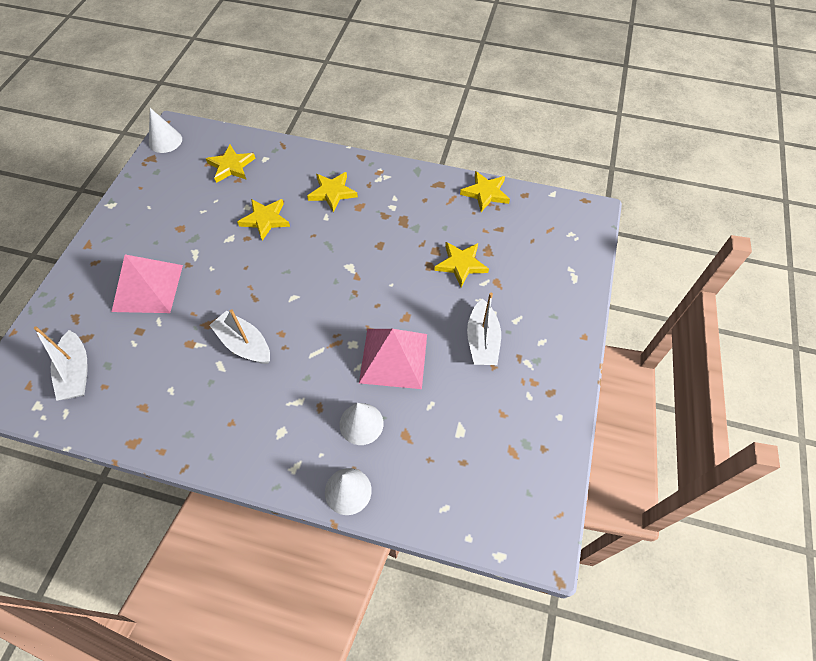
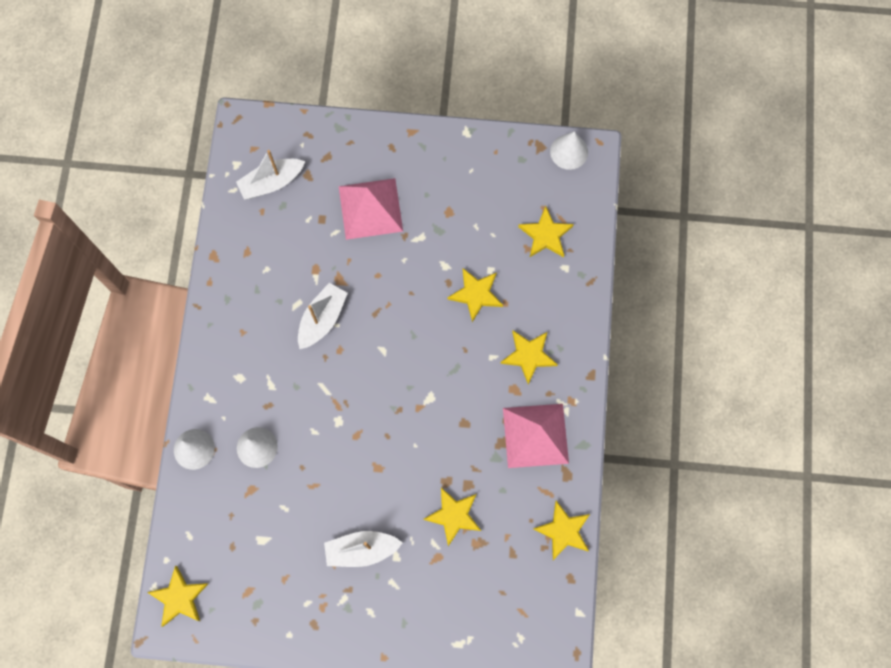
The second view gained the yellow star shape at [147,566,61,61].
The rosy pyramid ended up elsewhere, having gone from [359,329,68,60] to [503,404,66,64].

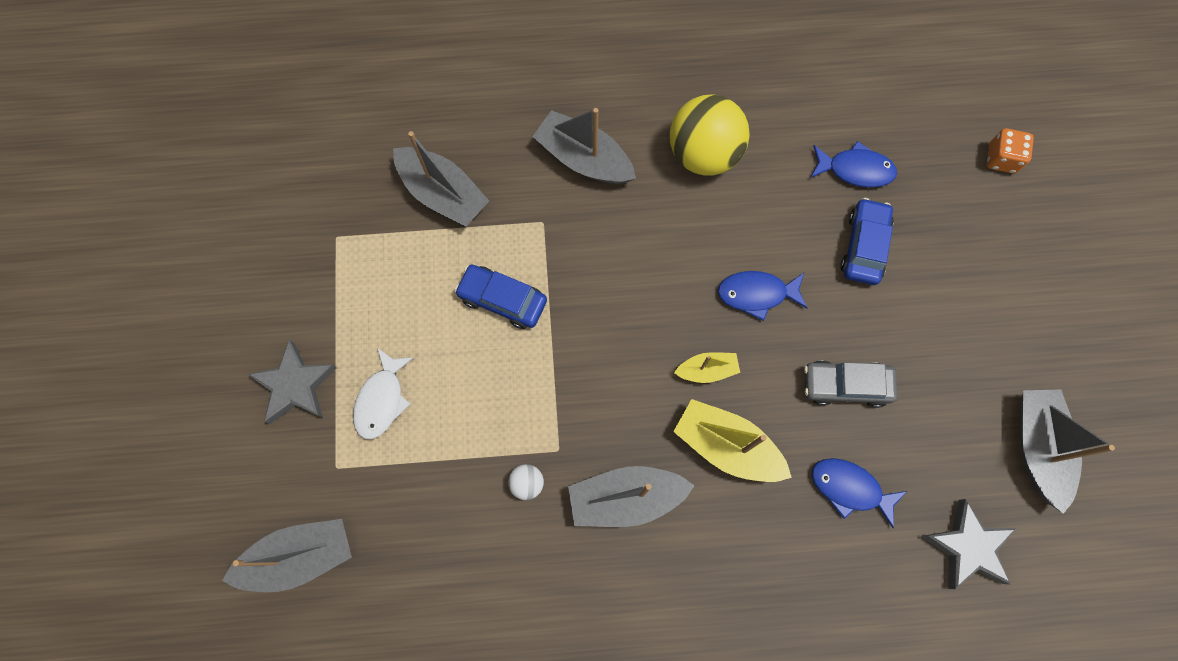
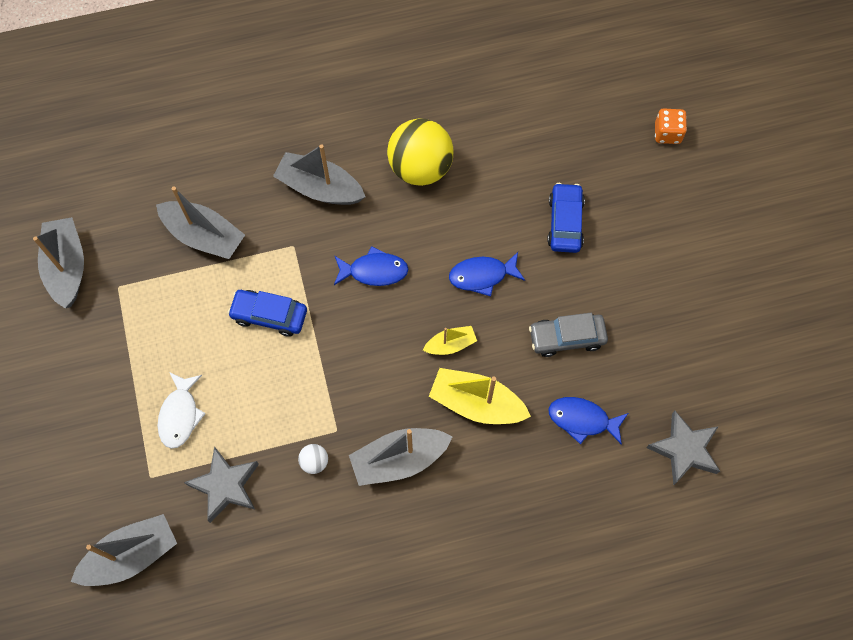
The grey star shape ended up elsewhere, having gone from [247,340,90,84] to [184,446,75,77].
The blue fish figure ended up elsewhere, having gone from [810,141,87,47] to [334,246,75,40].
The grey toy boat ended up elsewhere, having gone from [1020,389,95,125] to [33,217,51,91].

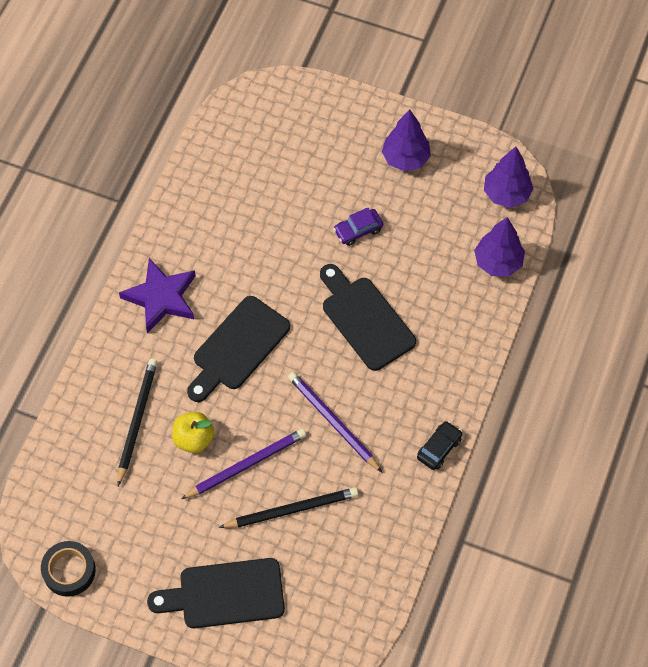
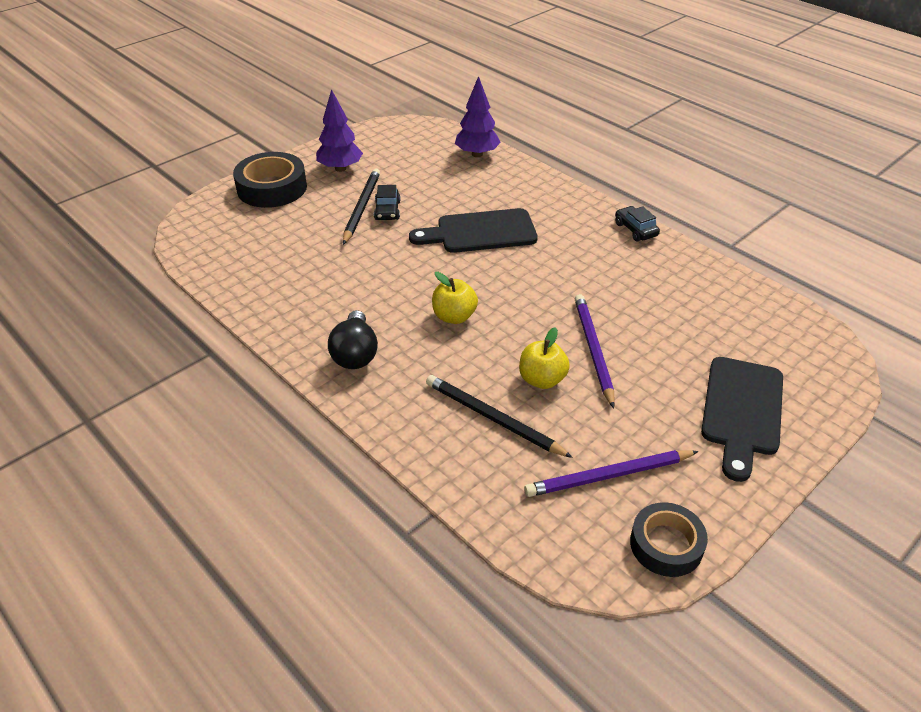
The second view lost the purple tree at [484,147,49,61].
The second view gained the black sticky tape at [233,152,74,56].
The black pencil ended up elsewhere, having gone from [219,487,140,41] to [343,168,37,77].
The purple pencil ended up elsewhere, having gone from [288,372,94,100] to [524,450,175,47].
Where the purple star shape stood at [119,258,77,75], the black lightbulb came to stand at [328,310,50,59].
Where the black bread board stood at [187,296,103,106], the yellow toy apple came to stand at [432,272,46,52].
What was the purple car at [333,208,50,38] turned into the black car at [374,185,27,35].

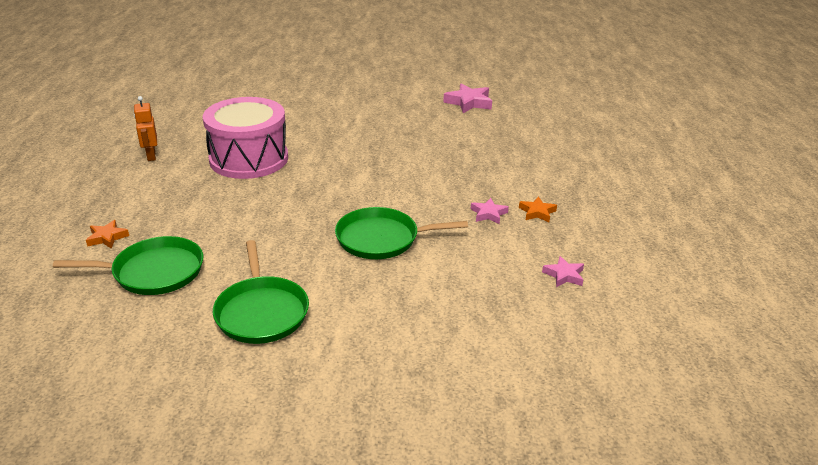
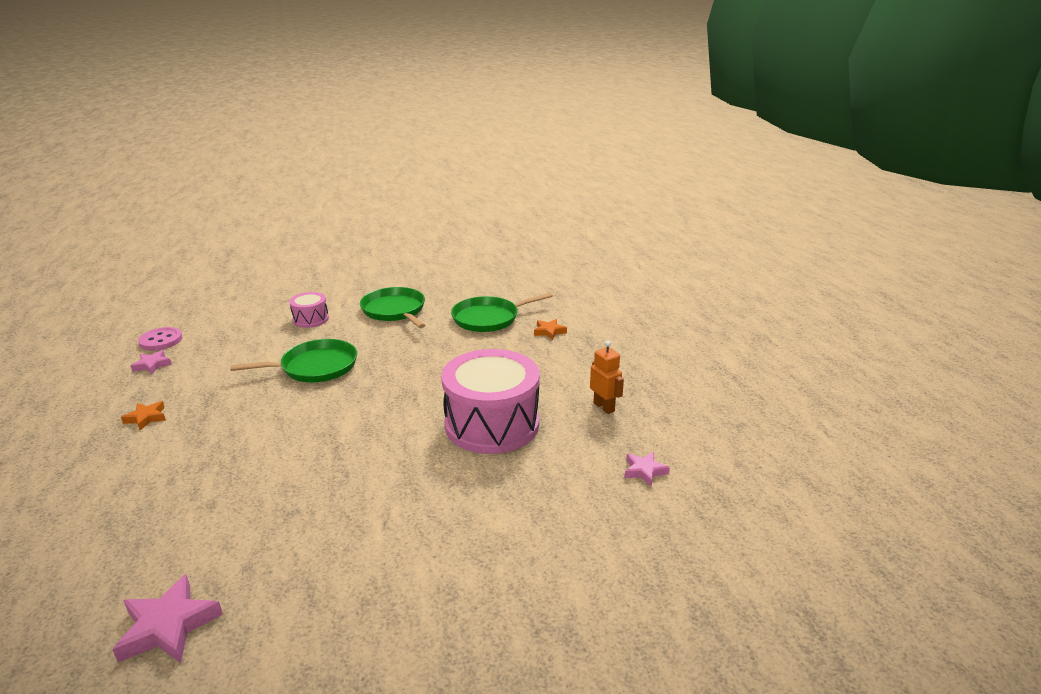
The second view gained the rosy sewing button at [138,327,44,24].
The second view gained the rosy snare drum at [289,292,40,36].
The rosy star shape ended up elsewhere, having gone from [471,198,38,26] to [624,452,46,34].

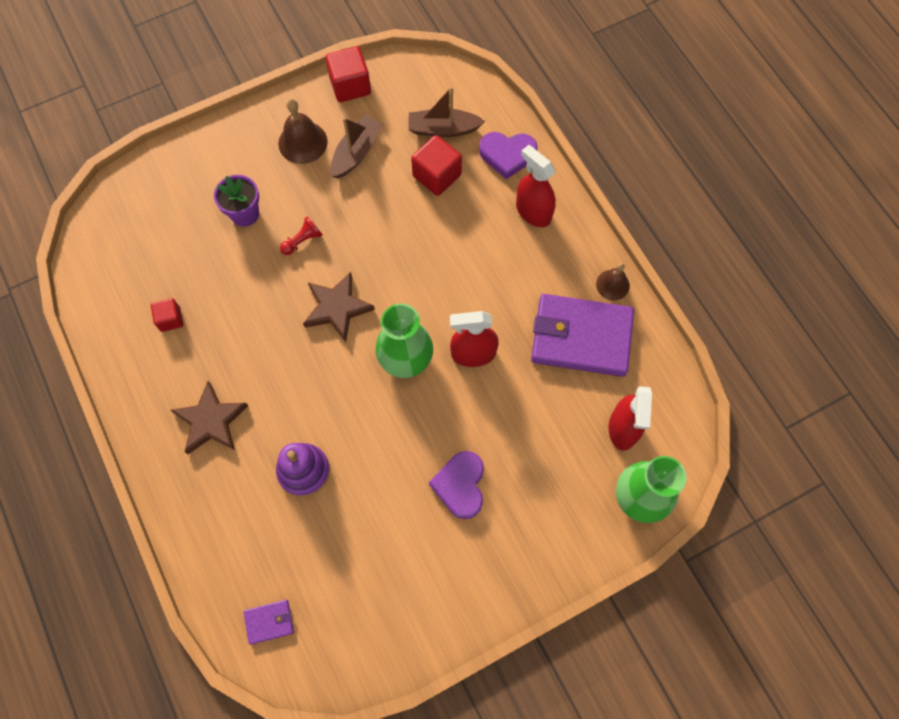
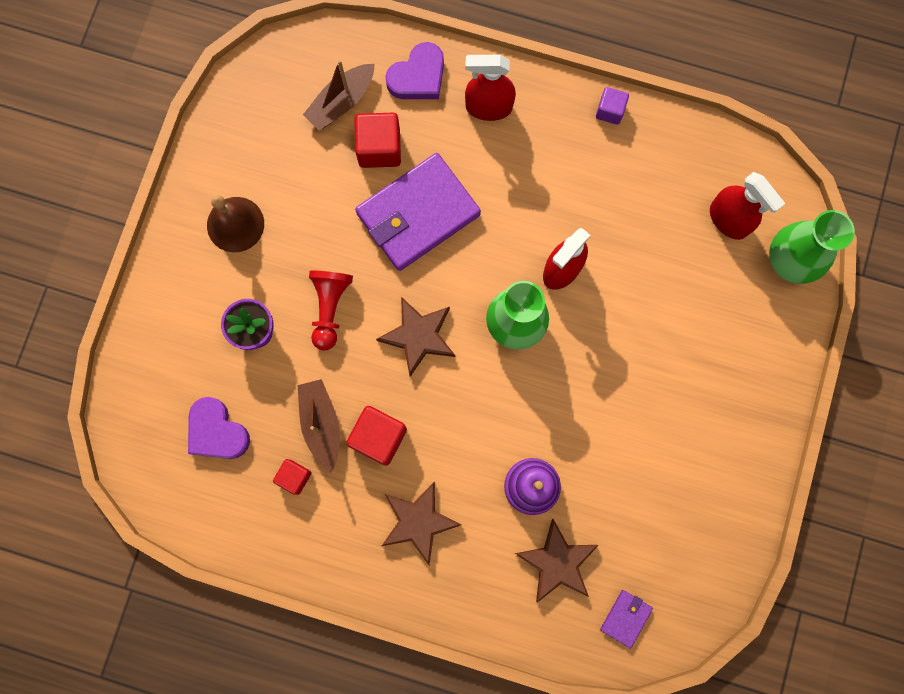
The second view gained the dark brown star shape at [515,519,83,84].
The crimson block ended up elsewhere, having gone from [325,46,46,56] to [346,406,61,60].
The dark brown toy boat ended up elsewhere, having gone from [331,115,51,63] to [297,379,43,94].
The purple love heart ended up elsewhere, having gone from [429,451,55,68] to [188,397,62,62].
The purple card wallet ended up elsewhere, having gone from [531,294,103,83] to [355,153,126,118].
Where the dark brown bell stood at [596,263,34,37], the purple block came to stand at [596,87,33,38].
The size of the crimson game pawn at [280,216,42,39] changed by a factor of 1.57.

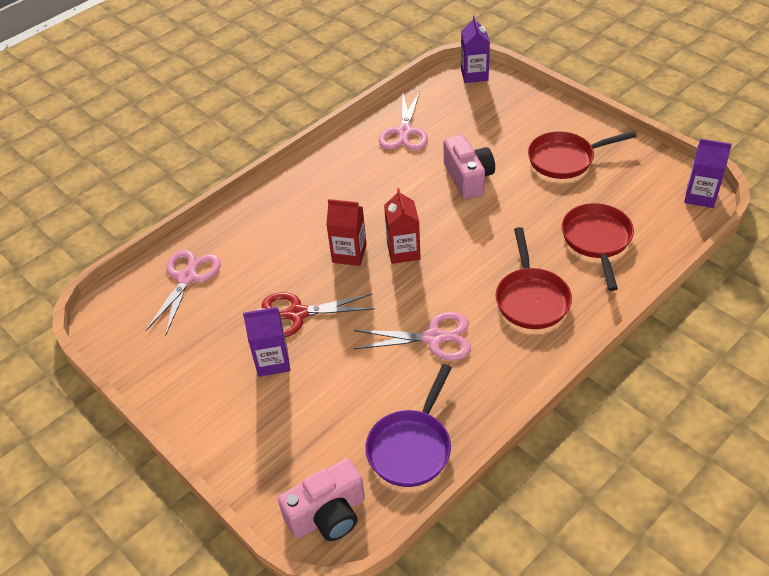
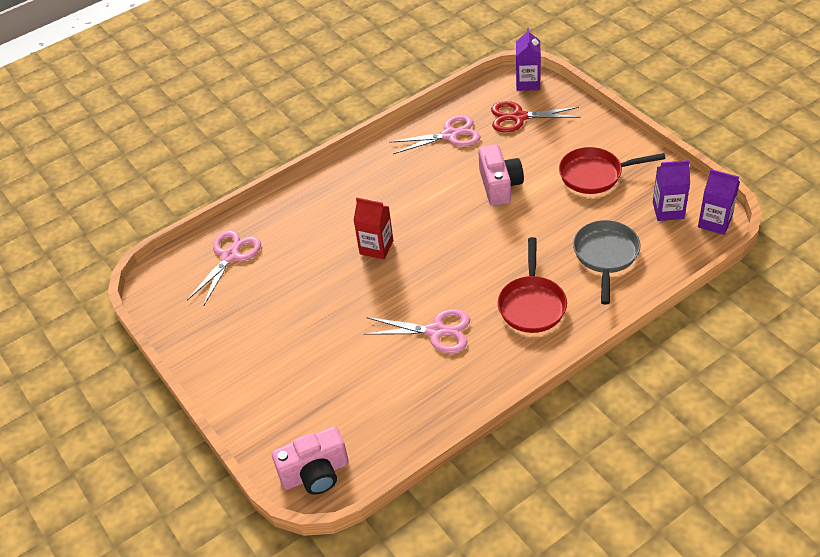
The second view lost the purple frying pan at [365,364,87,123].
The second view lost the crimson carton at [384,188,37,76].
The purple carton ended up elsewhere, having gone from [243,307,47,70] to [653,160,37,61].
The crimson shears ended up elsewhere, having gone from [262,292,113,46] to [491,101,90,31].
What was the crimson frying pan at [562,203,72,88] turned into the grey frying pan at [573,220,68,85].
The rosy shears at [379,91,49,59] ended up facing another way, 120 degrees counterclockwise from before.

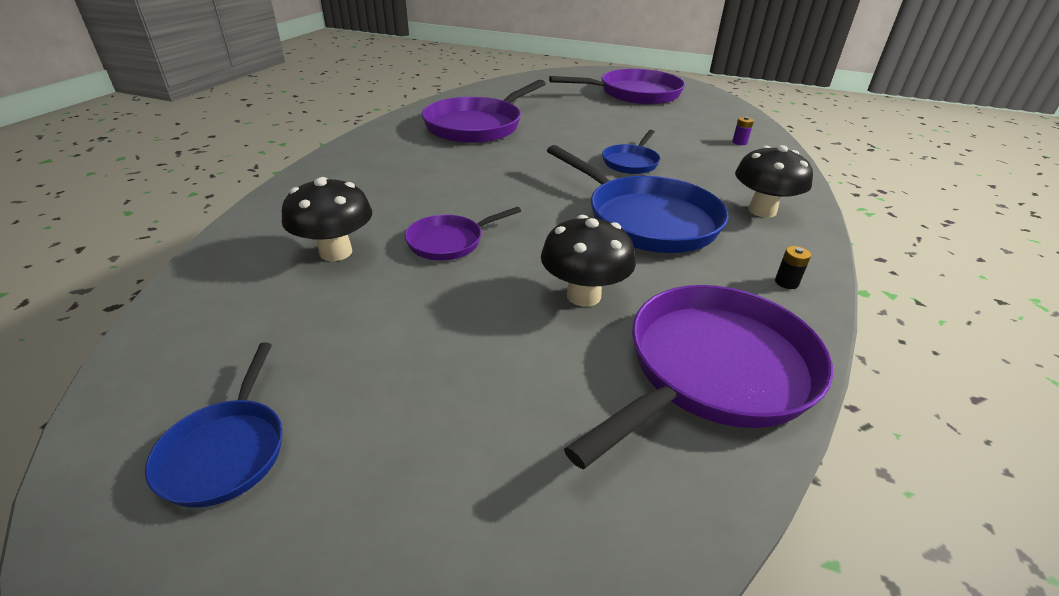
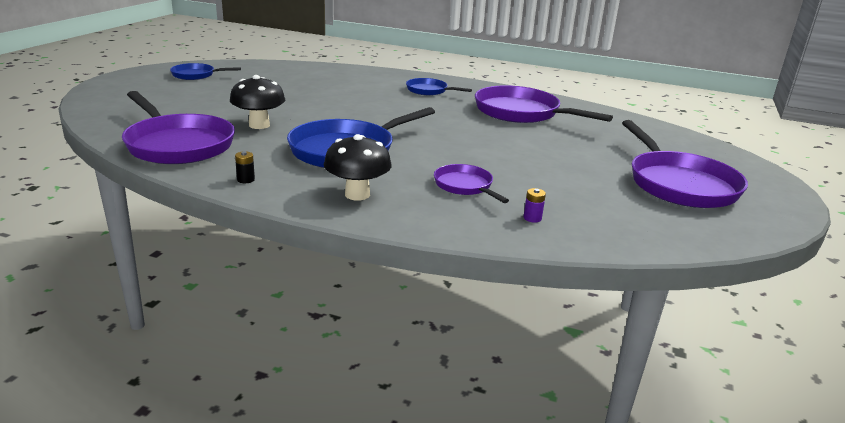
The second view lost the black toadstool at [282,177,90,84].
The purple frying pan ended up elsewhere, having gone from [405,207,116,53] to [434,164,75,39].
The blue frying pan ended up elsewhere, having gone from [602,130,58,44] to [406,78,66,17].

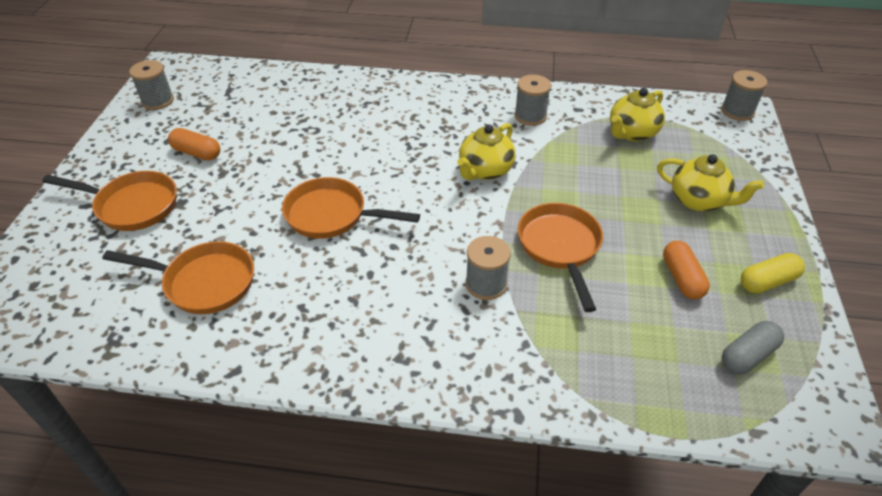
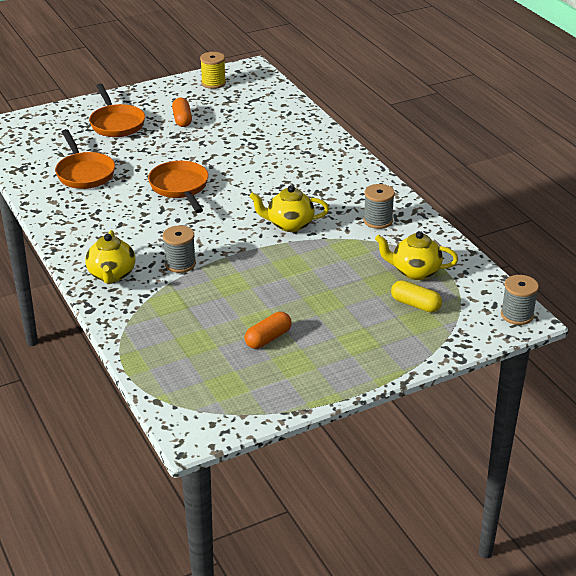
The second view lost the orange-coloured frying pan at [518,203,85,109].
The second view lost the grey capsule at [722,321,62,53].
The yellow china teapot ended up elsewhere, having gone from [657,154,107,57] to [85,230,50,54].
The yellow capsule ended up elsewhere, having gone from [741,253,64,40] to [391,280,51,32].
What was the grey bobbin at [129,60,45,50] turned into the yellow bobbin at [200,52,26,37].

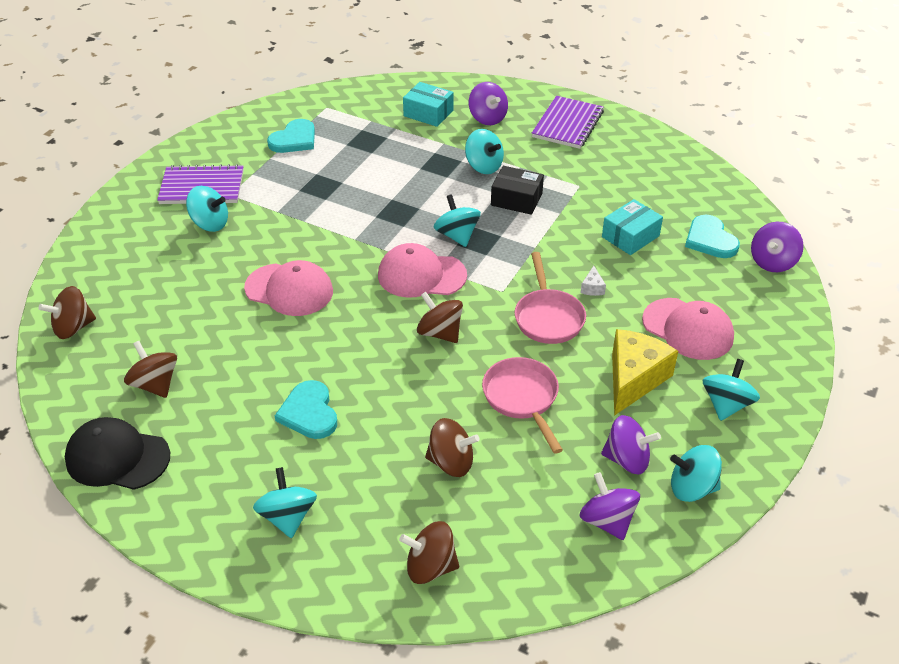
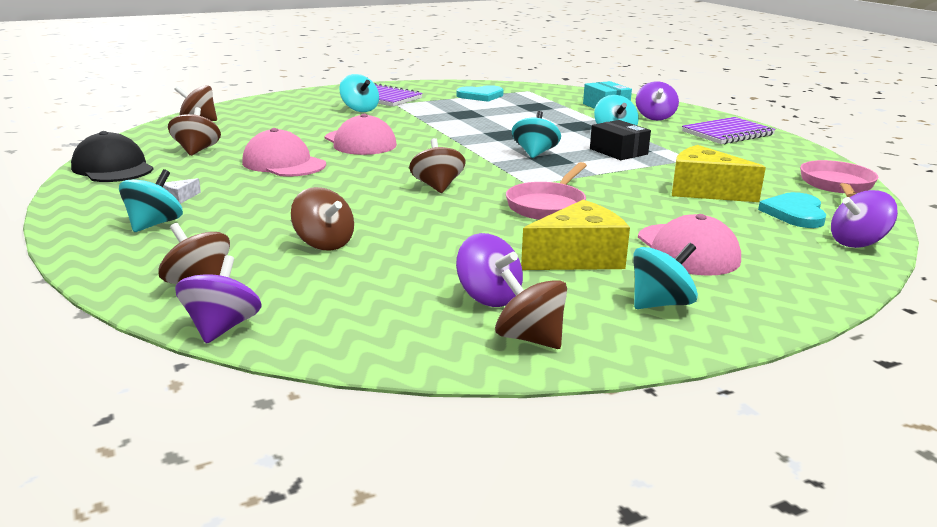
The second view lost the turquoise love heart at [275,380,62,59].
The rosy cap ended up elsewhere, having gone from [378,243,89,55] to [242,128,84,49].
The rosy frying pan ended up elsewhere, having gone from [482,357,81,97] to [800,160,78,37].
The purple toy top ended up elsewhere, having gone from [579,472,61,68] to [175,255,87,89].
The white piece of cheese ended up elsewhere, having gone from [581,266,25,30] to [163,178,38,26].
Where the turquoise box stood at [602,199,61,56], the yellow piece of cheese came to stand at [672,145,94,57].
What was the turquoise toy top at [670,445,52,57] turned into the dark brown toy top at [495,269,72,80].

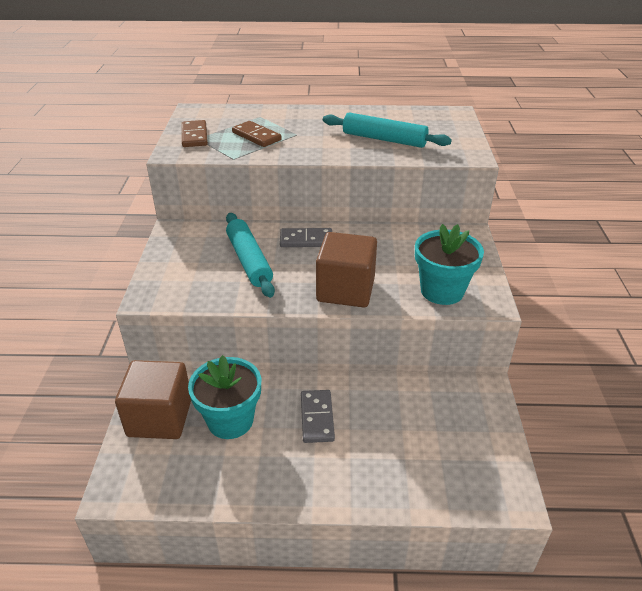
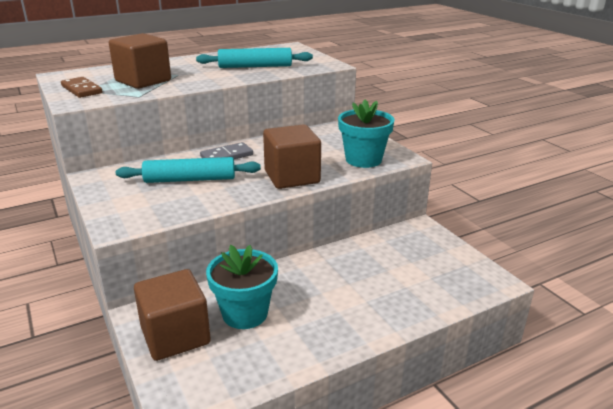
The second view lost the grey domino tile at [301,390,34,53].
Where the dark brown domino tile stood at [232,121,50,26], the dark brown block came to stand at [109,33,62,56].
The turquoise dough roller at [226,213,49,85] ended up facing another way, 45 degrees counterclockwise from before.

